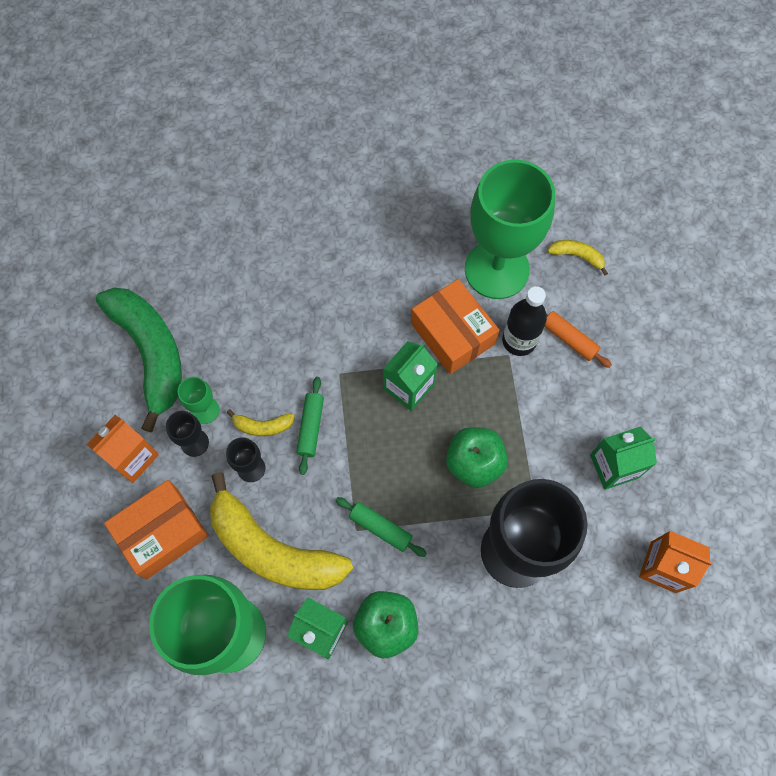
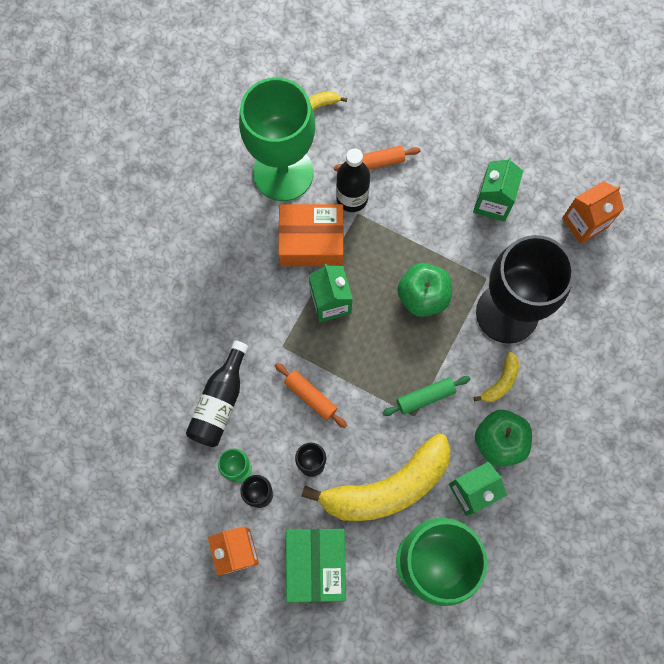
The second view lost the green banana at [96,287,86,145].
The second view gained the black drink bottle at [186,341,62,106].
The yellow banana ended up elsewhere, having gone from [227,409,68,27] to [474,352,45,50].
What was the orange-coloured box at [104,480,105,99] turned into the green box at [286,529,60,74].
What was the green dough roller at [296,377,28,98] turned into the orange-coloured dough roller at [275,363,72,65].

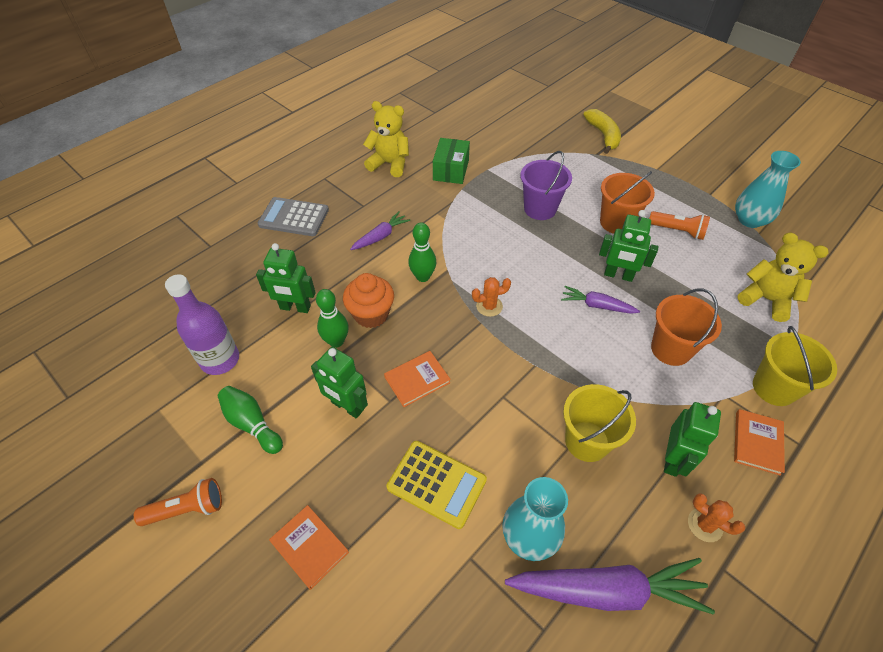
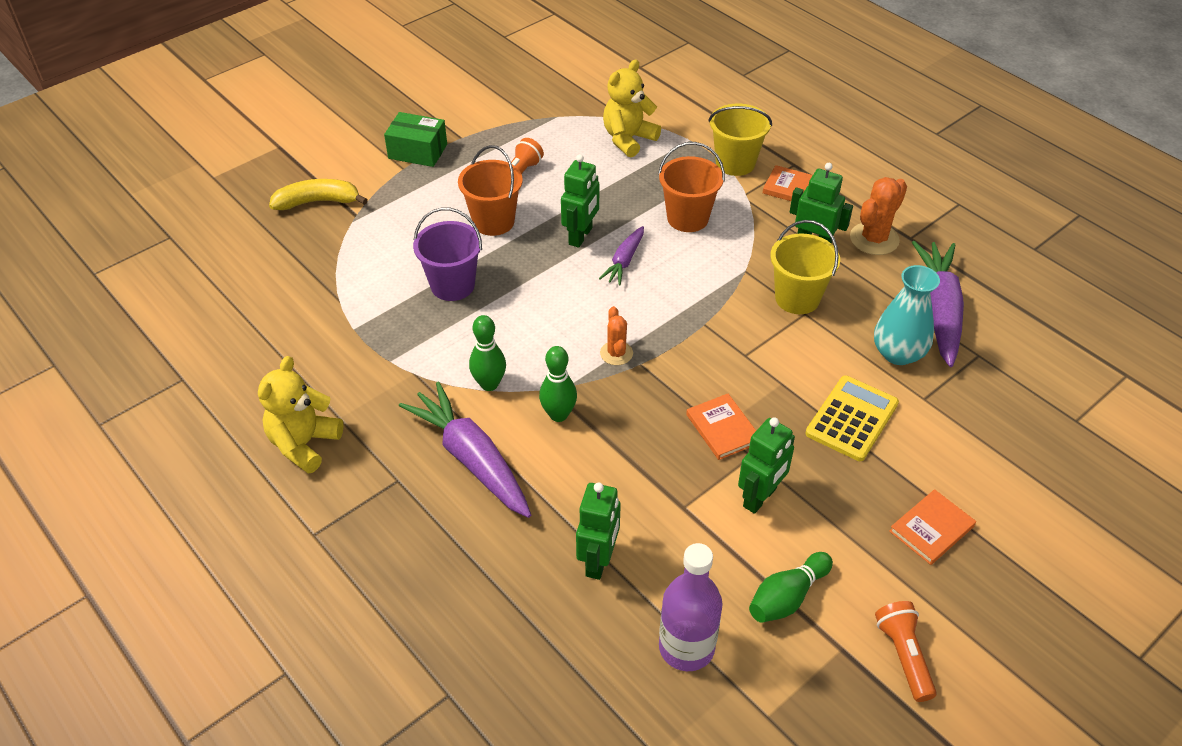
The second view lost the grey calculator at [258,197,71,39].
The second view lost the orange-coloured muffin at [343,273,51,55].
The second view lost the turquoise tall vase at [735,151,66,77].
The green tenpin ended up elsewhere, having gone from [316,289,33,59] to [469,315,37,76].
The green box ended up elsewhere, having gone from [433,138,37,46] to [384,112,63,55].
The size of the purple toy carrot at [350,212,60,38] changed by a factor of 1.87.
The size of the orange-coloured prickly plant at [688,493,57,49] changed by a factor of 1.62.

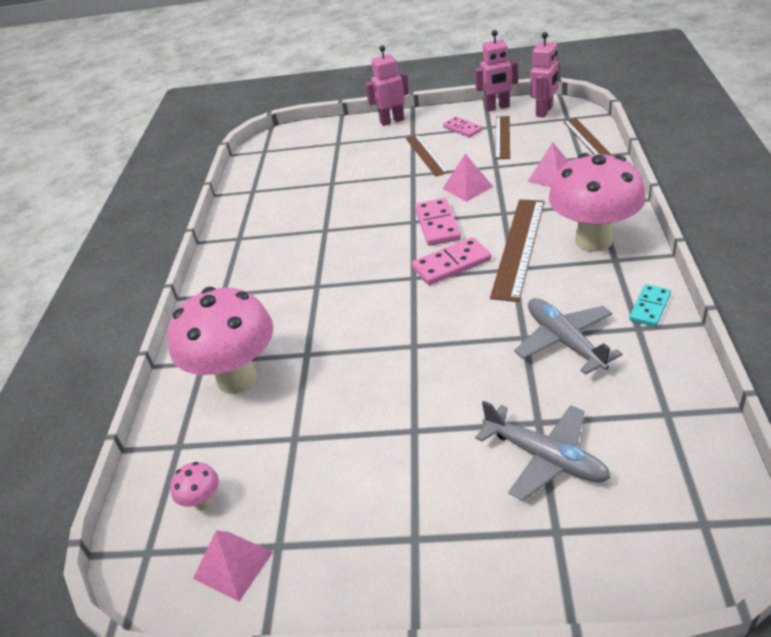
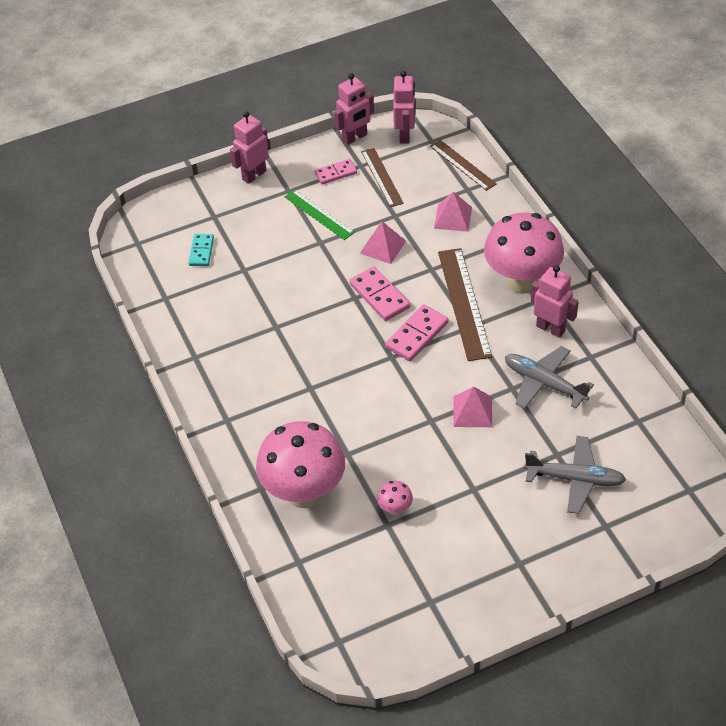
The second view gained the rosy robot figure at [531,265,48,73].
The rosy toadstool ended up elsewhere, having gone from [170,462,49,49] to [377,481,36,35].
The rosy pyramid ended up elsewhere, having gone from [193,531,80,71] to [454,387,38,40].
The turquoise domino tile ended up elsewhere, having gone from [629,284,42,43] to [189,234,25,32].
What was the dark brown straightedge at [406,135,43,42] turned into the green straightedge at [284,189,71,51].
The rosy domino tile at [443,117,39,21] ended up facing another way, 45 degrees counterclockwise from before.

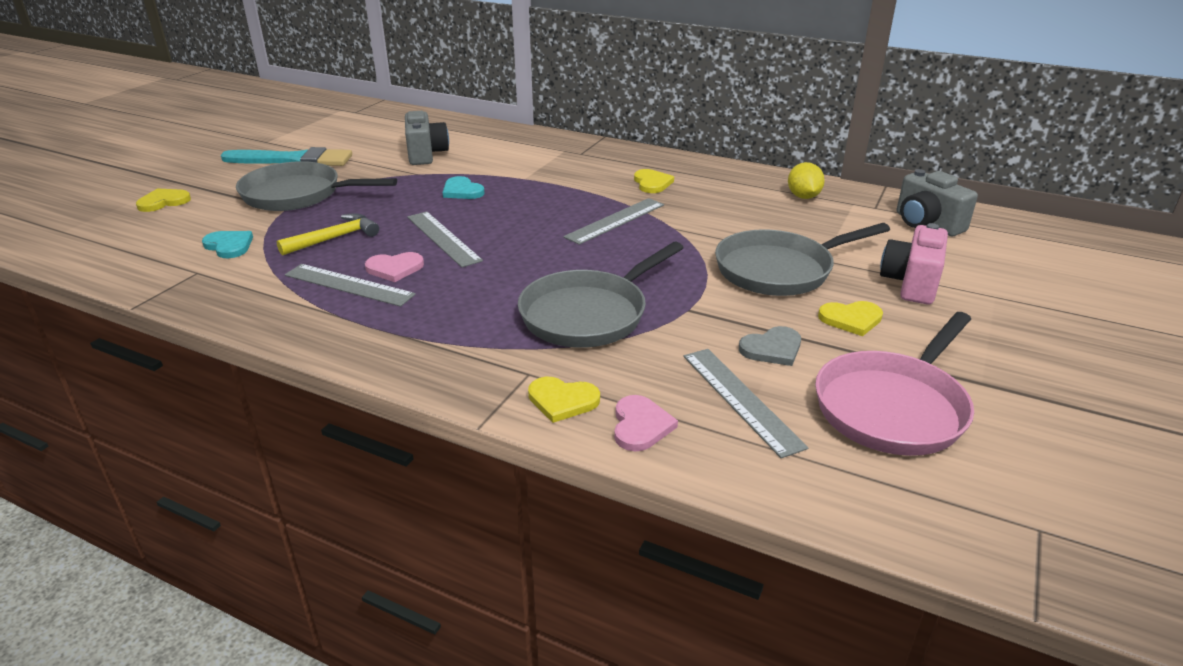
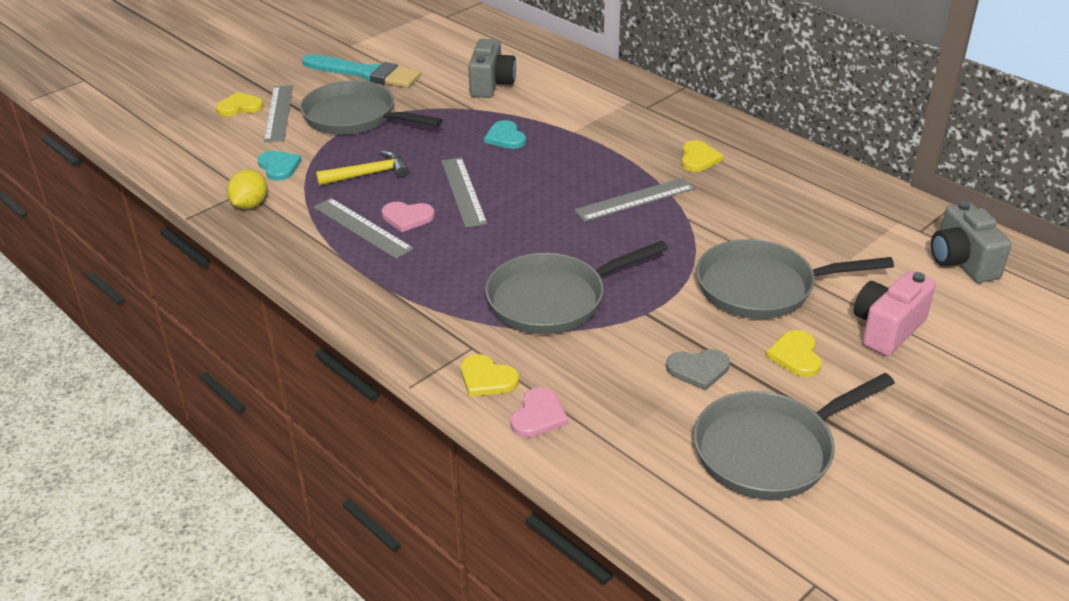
The grey straightedge ended up elsewhere, having gone from [684,349,124,109] to [264,85,29,57].
The yellow lemon ended up elsewhere, having gone from [788,162,37,37] to [227,169,40,40].
What was the rosy frying pan at [815,312,159,144] turned into the grey frying pan at [694,373,201,126].
The yellow love heart at [818,301,65,35] ended up facing another way, 75 degrees clockwise from before.

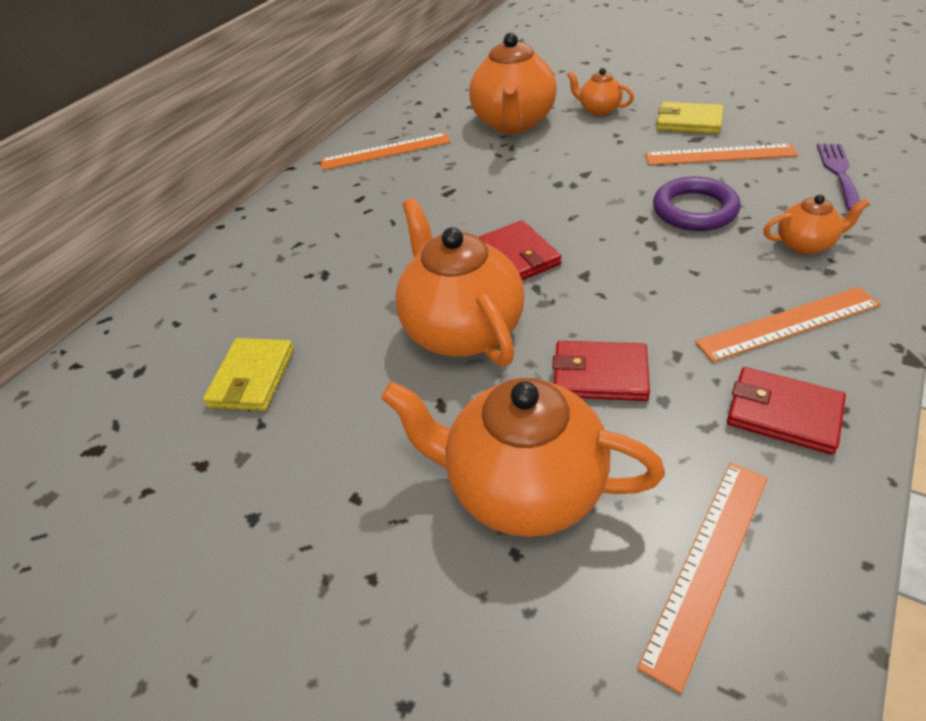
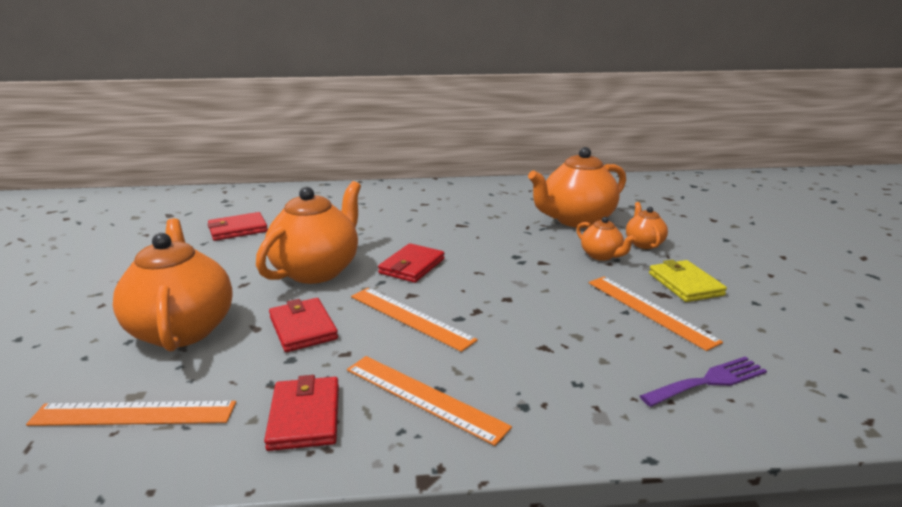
The second view lost the purple torus at [653,176,88,55].
The orange-coloured straightedge ended up elsewhere, having gone from [320,133,131,37] to [351,288,127,64].
The orange-coloured china teapot ended up elsewhere, having gone from [763,195,107,59] to [576,217,60,44].
What was the yellow card wallet at [203,338,91,73] turned into the crimson card wallet at [207,212,61,29].

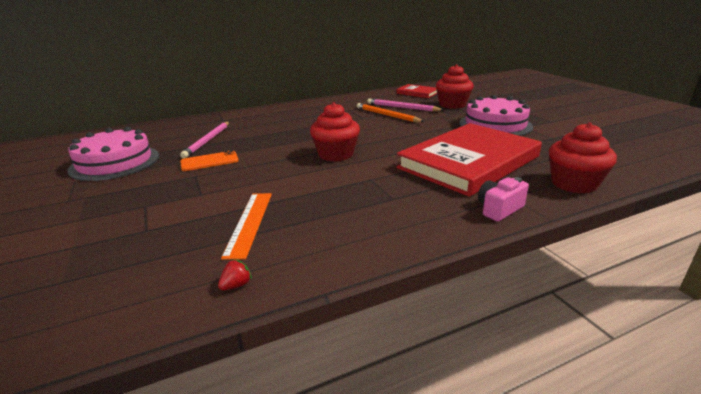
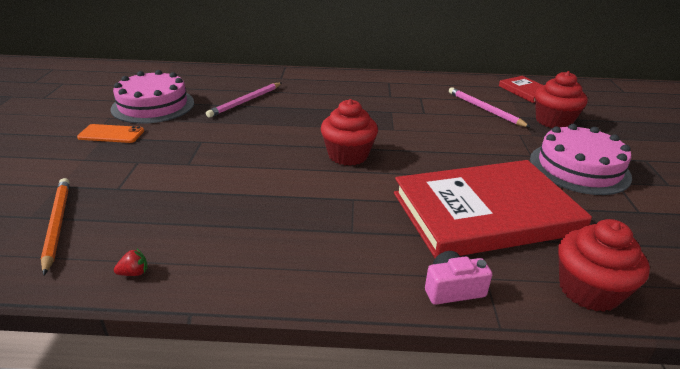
The second view lost the orange-coloured straightedge at [221,193,51,67].
The orange-coloured smartphone ended up elsewhere, having gone from [180,150,59,21] to [77,124,67,19].
The orange-coloured pencil ended up elsewhere, having gone from [357,103,67,19] to [41,178,29,97].

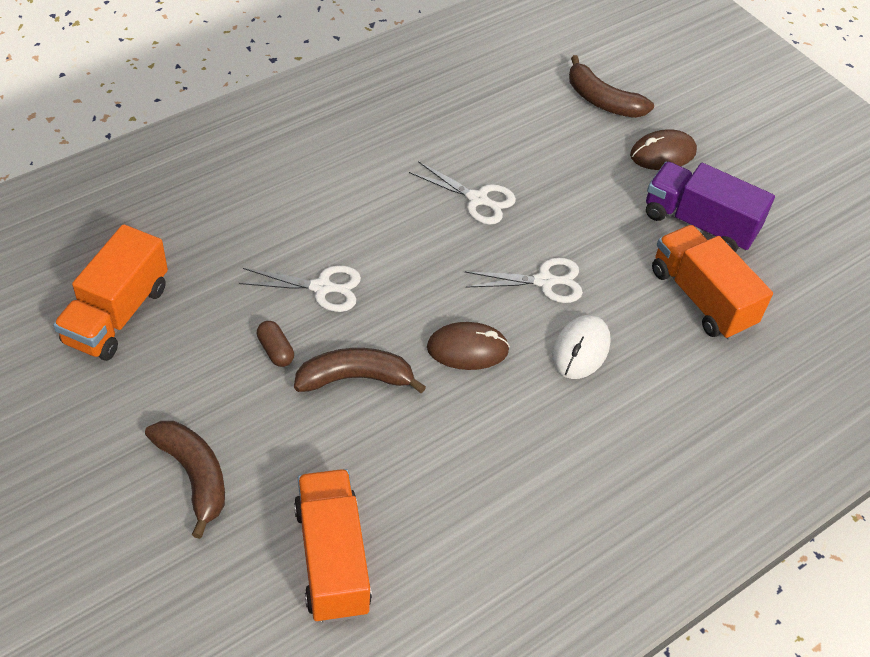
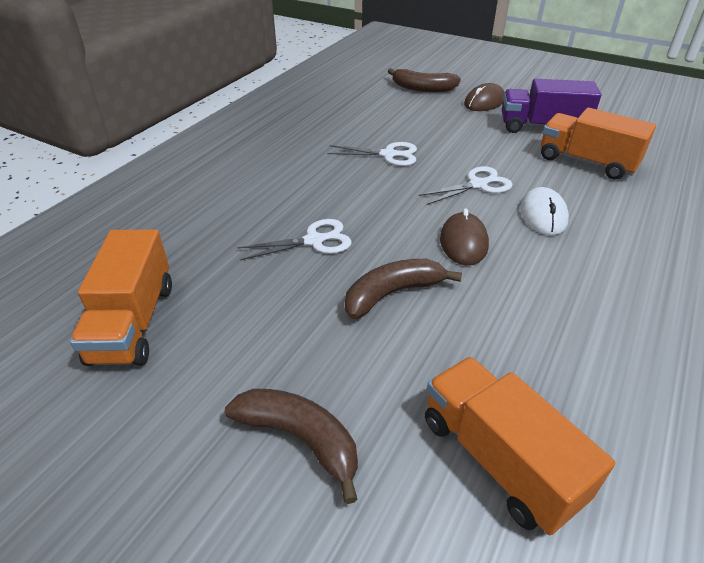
The second view lost the dark brown capsule at [257,321,37,46].
The dark brown computer mouse at [427,322,83,48] ended up facing another way, 60 degrees counterclockwise from before.

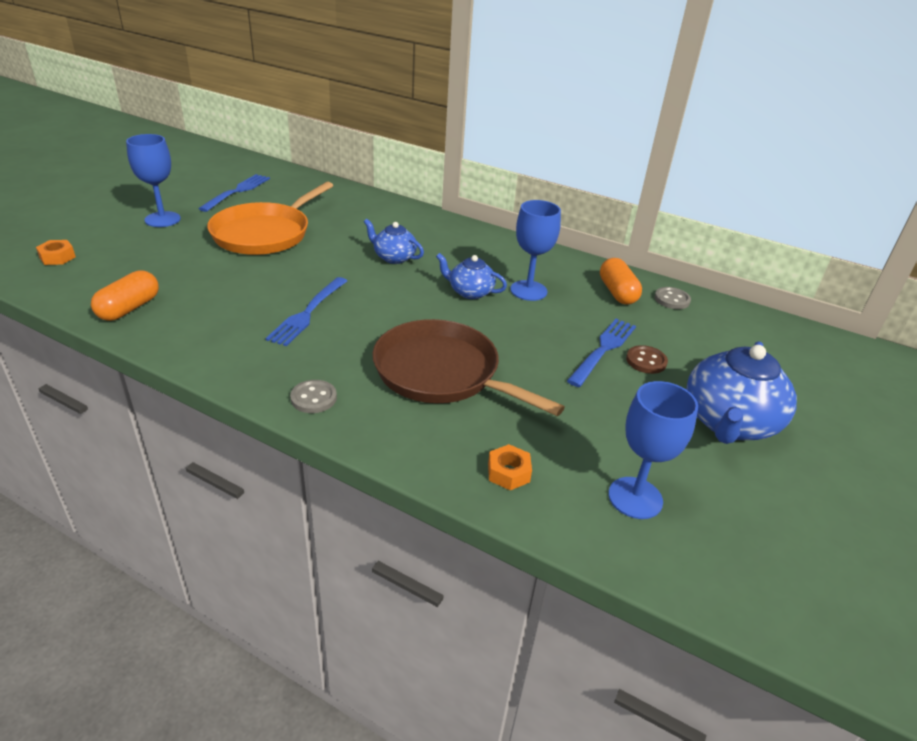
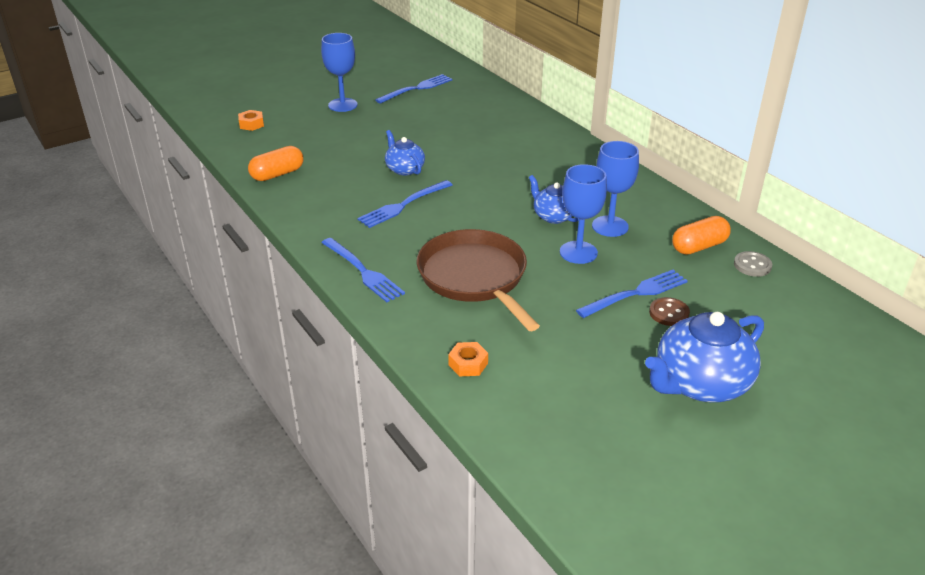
The second view lost the orange-coloured frying pan at [207,182,126,73].
The blue china teapot ended up elsewhere, having gone from [364,219,60,45] to [385,130,40,46].
The blue wine glass ended up elsewhere, having gone from [608,381,90,138] to [560,164,47,100].
Where the grey sewing button stood at [290,380,47,33], the blue fork came to stand at [321,238,84,64].
The orange-coloured capsule at [600,258,42,47] ended up facing another way, 45 degrees clockwise from before.

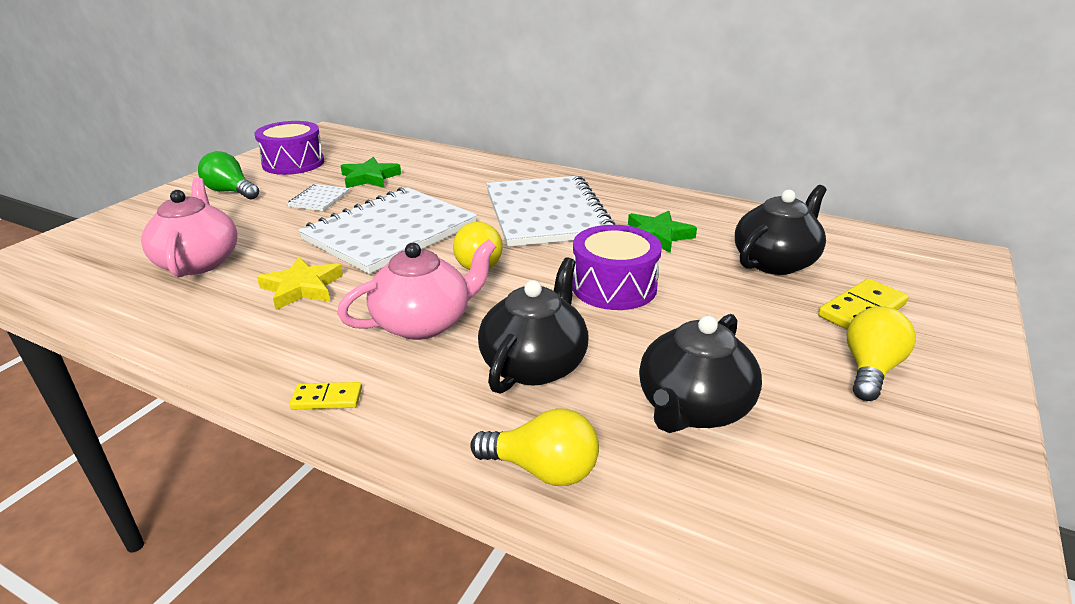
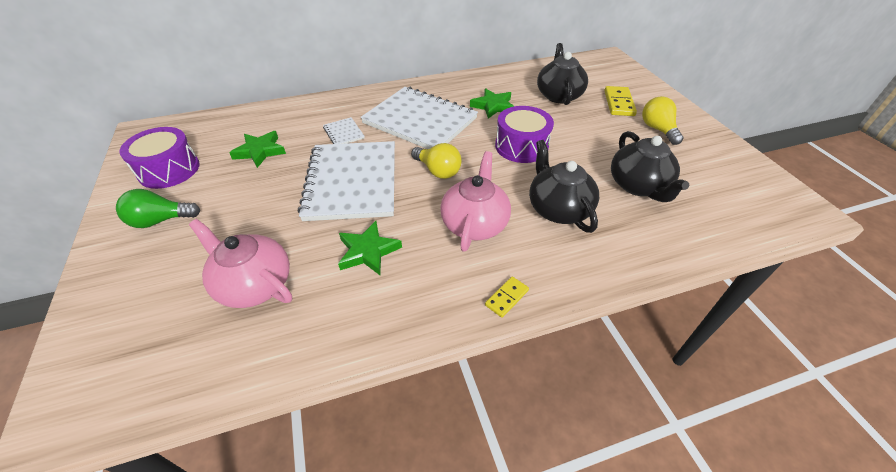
The second view lost the yellow lightbulb at [470,408,129,78].
The white exercise book ended up elsewhere, having gone from [287,184,63,27] to [323,117,42,27].
What was the yellow star shape at [257,257,86,53] turned into the green star shape at [338,221,64,54].

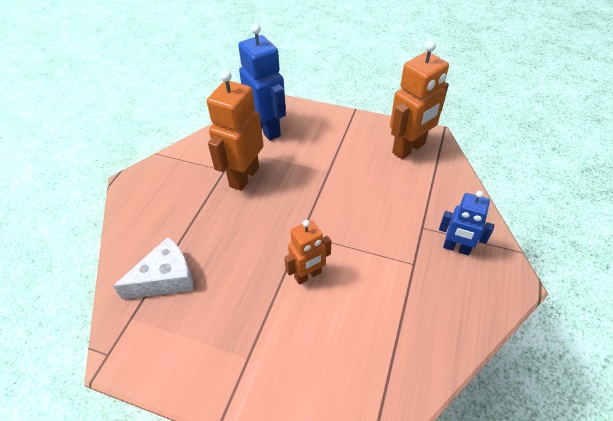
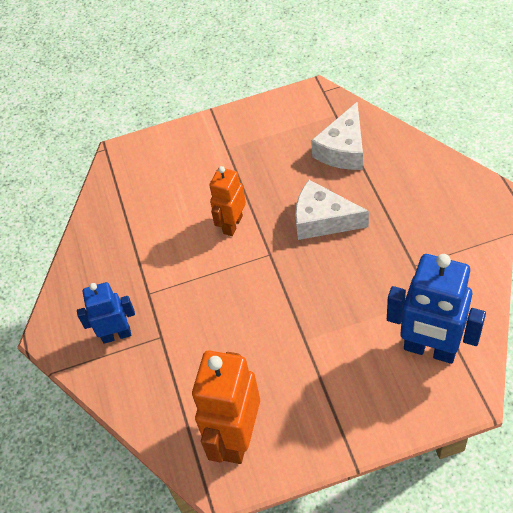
The second view lost the orange-coloured robot figure at [207,70,57,121].
The second view gained the white piece of cheese at [295,180,74,60].

